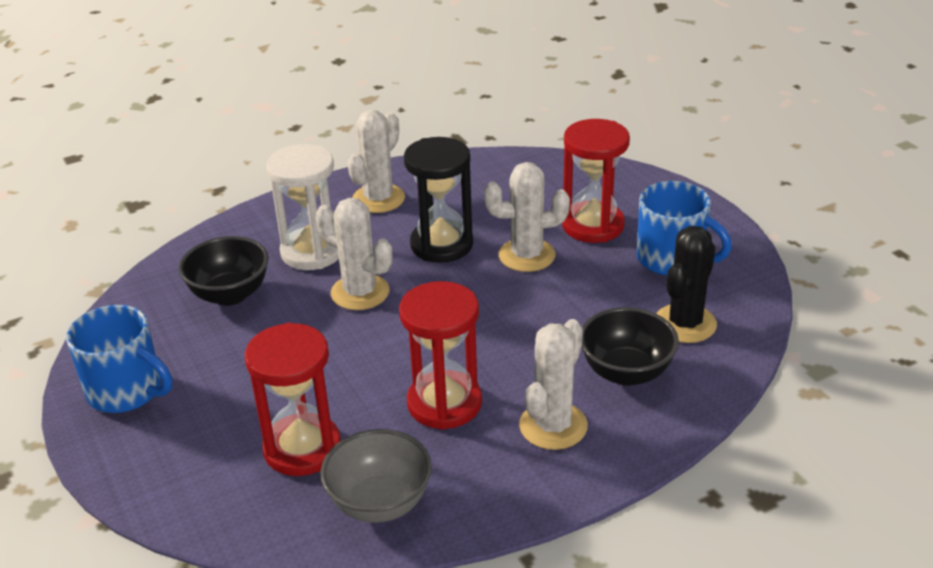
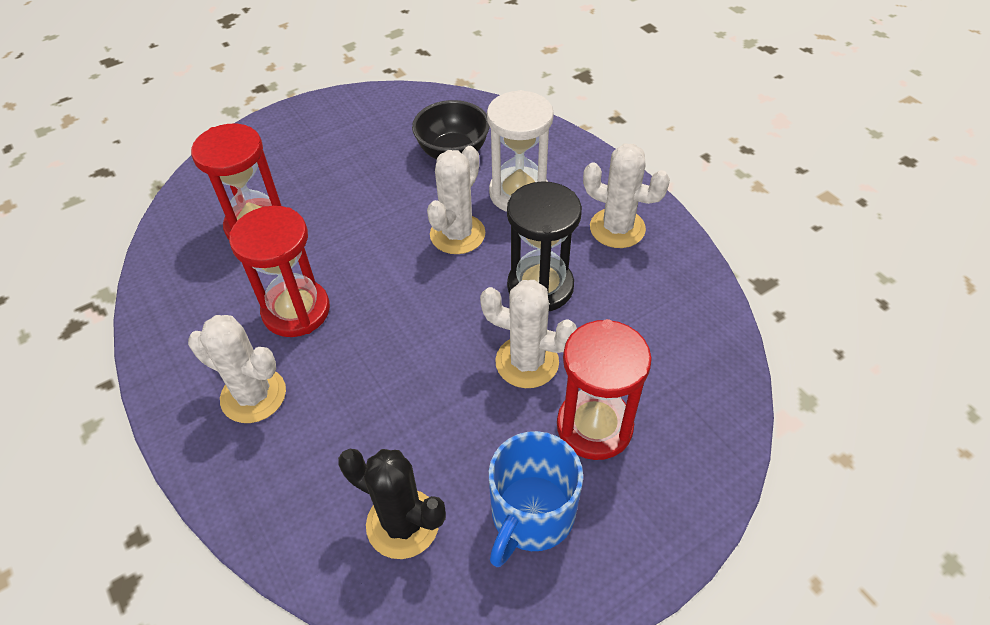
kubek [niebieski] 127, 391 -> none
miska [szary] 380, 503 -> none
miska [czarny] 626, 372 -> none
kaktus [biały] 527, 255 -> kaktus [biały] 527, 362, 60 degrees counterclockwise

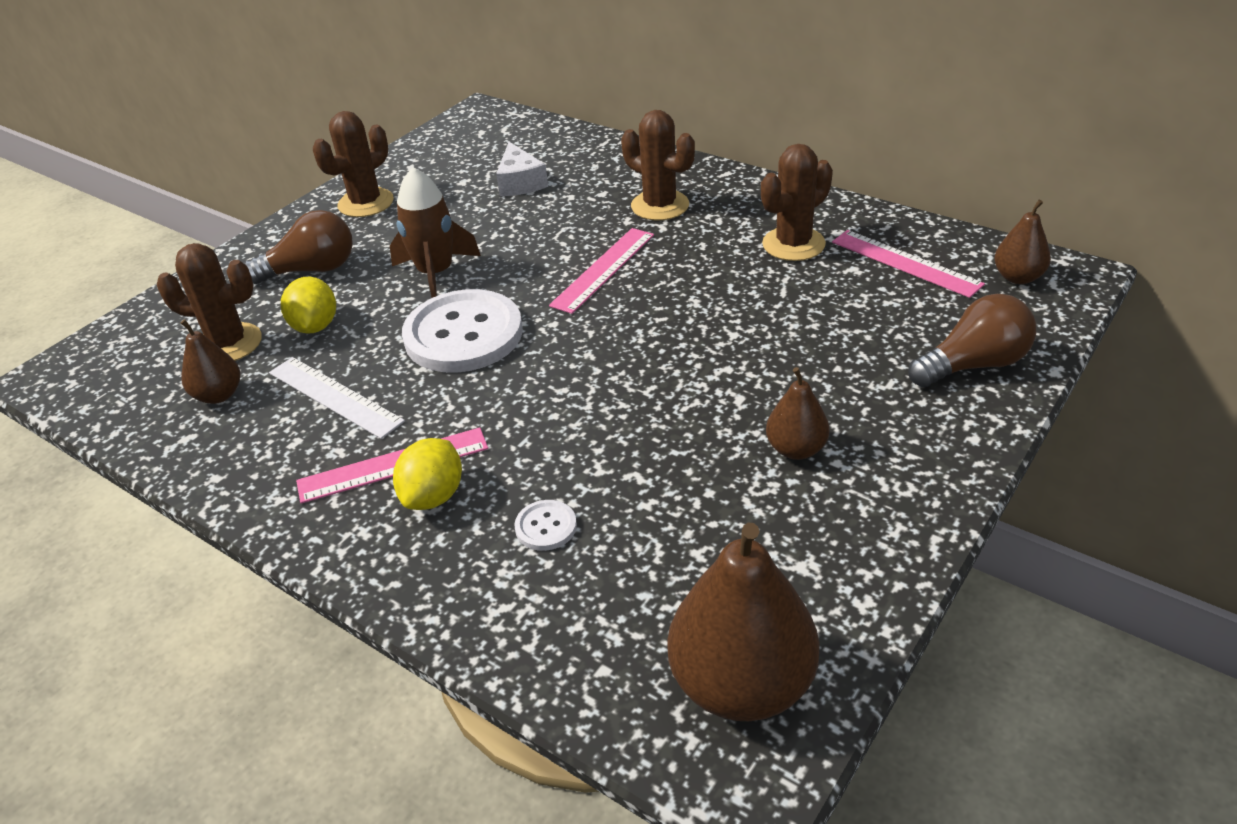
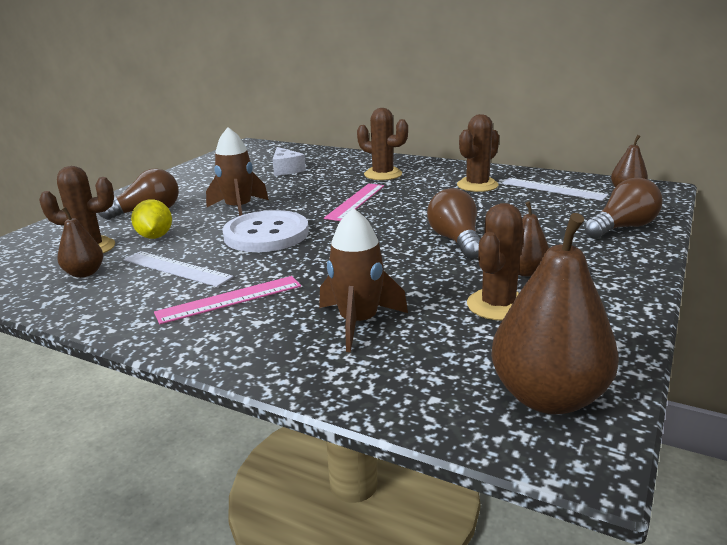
cytryna [żółty] 433, 496 -> none
none -> żarówka [brązowy] 456, 240
kaktus [brązowy] 366, 203 -> kaktus [brązowy] 498, 305, moved
guzik [biały] 546, 527 -> rakieta [brązowy] 358, 323
linijka [różowy] 905, 263 -> linijka [biały] 553, 189

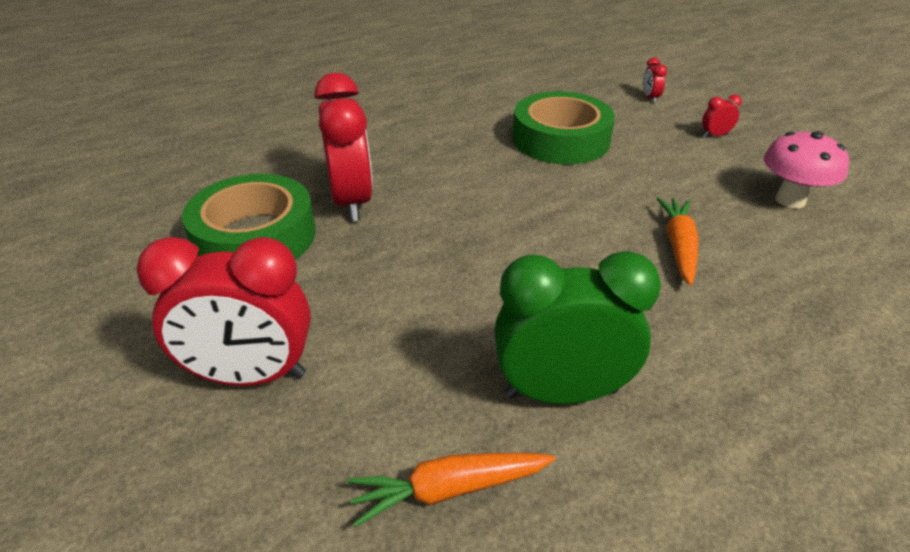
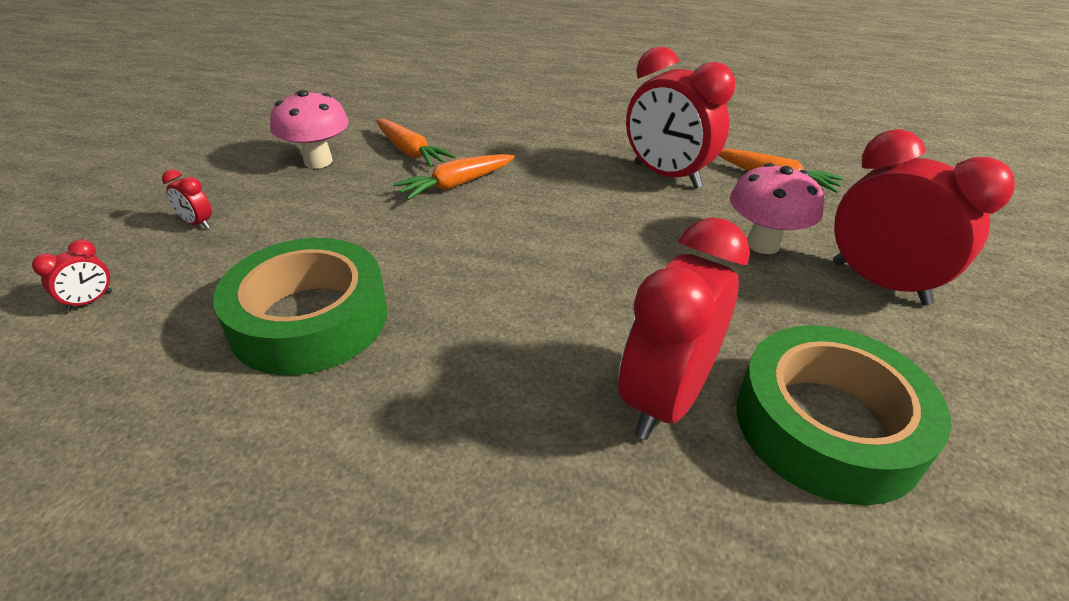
none -> marchewka [pomarańczowy] 410, 152
none -> grzyb [różowy] 763, 244
budzik [zielony] 561, 392 -> budzik [czerwony] 666, 175

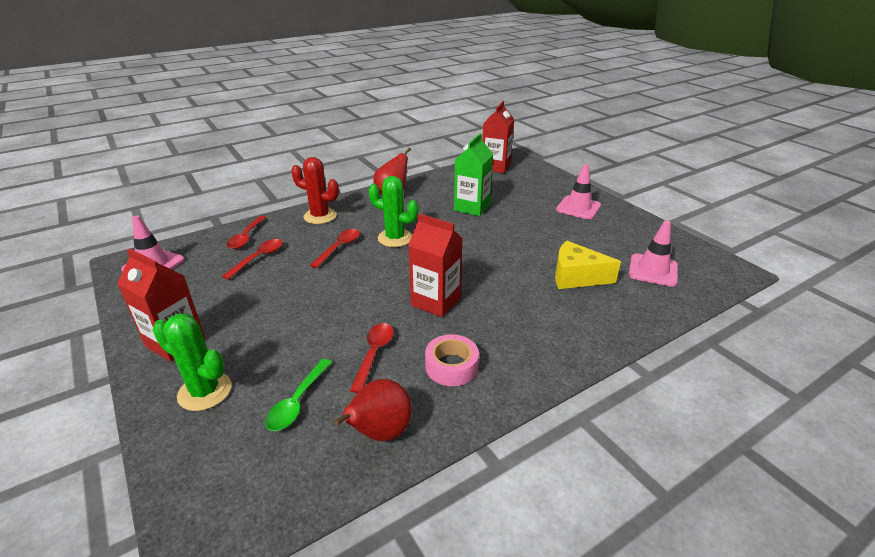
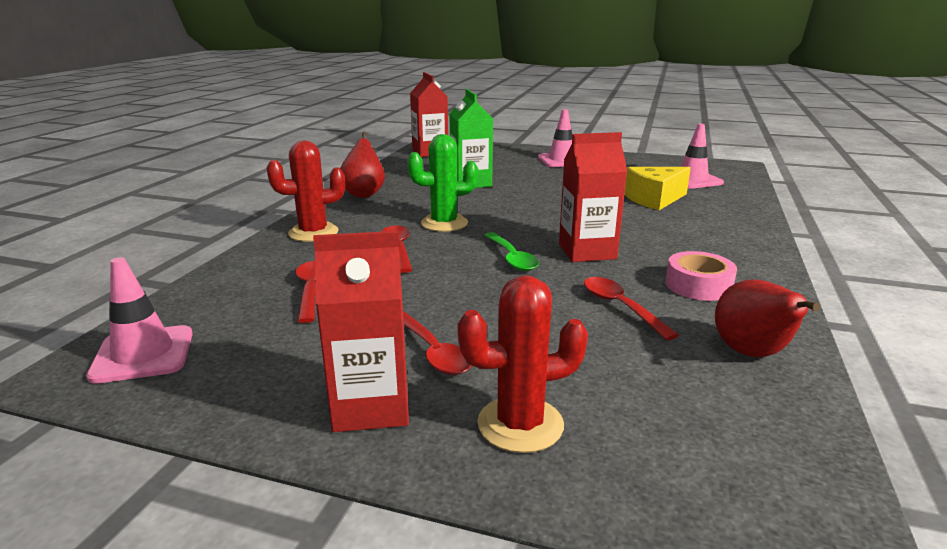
łyżka [czerwony] 246, 237 -> łyżka [czerwony] 432, 351, moved
łyżka [zielony] 298, 401 -> łyżka [zielony] 511, 258, moved
kaktus [zielony] 205, 391 -> kaktus [czerwony] 520, 424

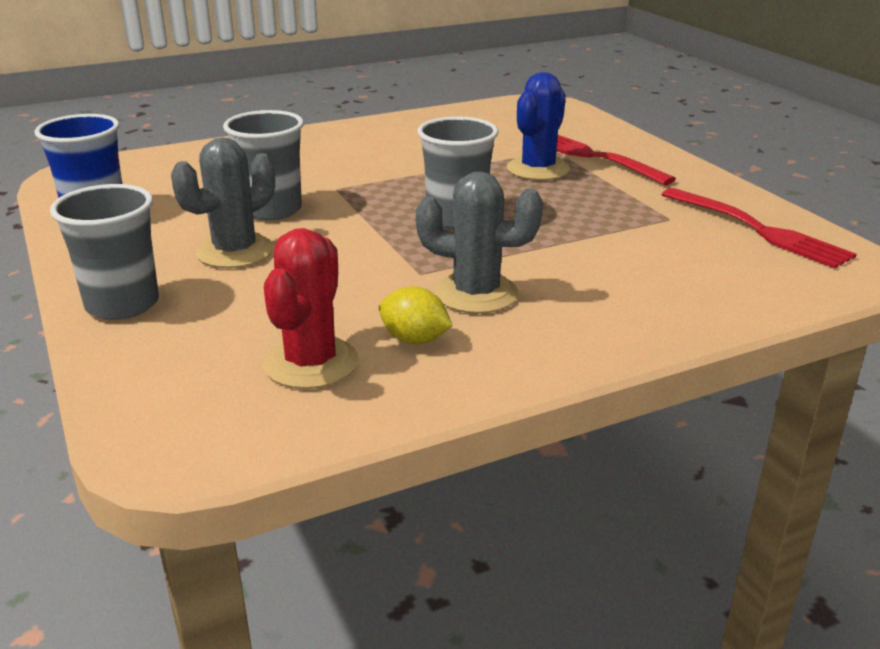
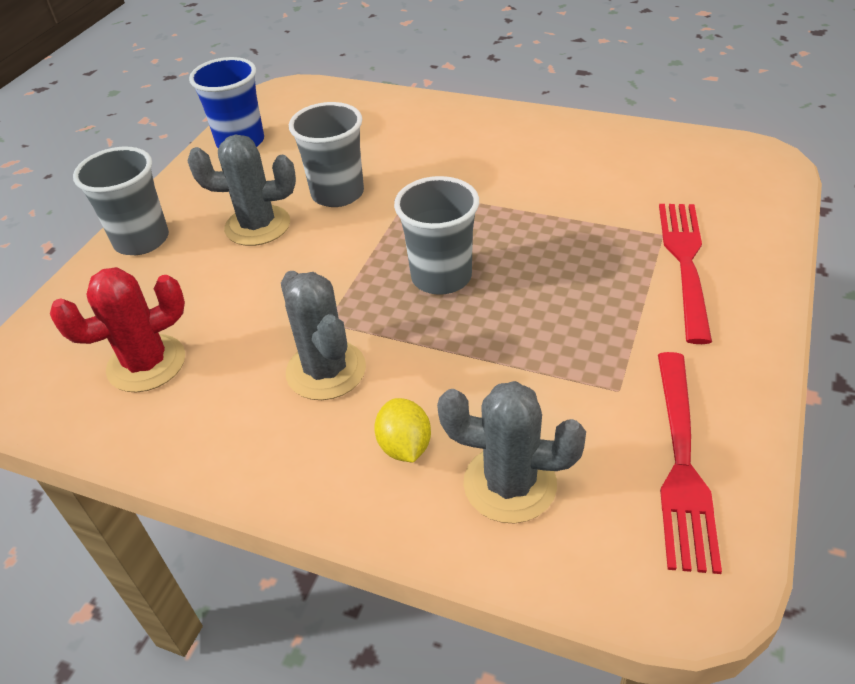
kaktus [niebieski] 538, 169 -> none
none -> kaktus [szary] 509, 484
cytryna [żółty] 414, 339 -> cytryna [żółty] 405, 446, moved

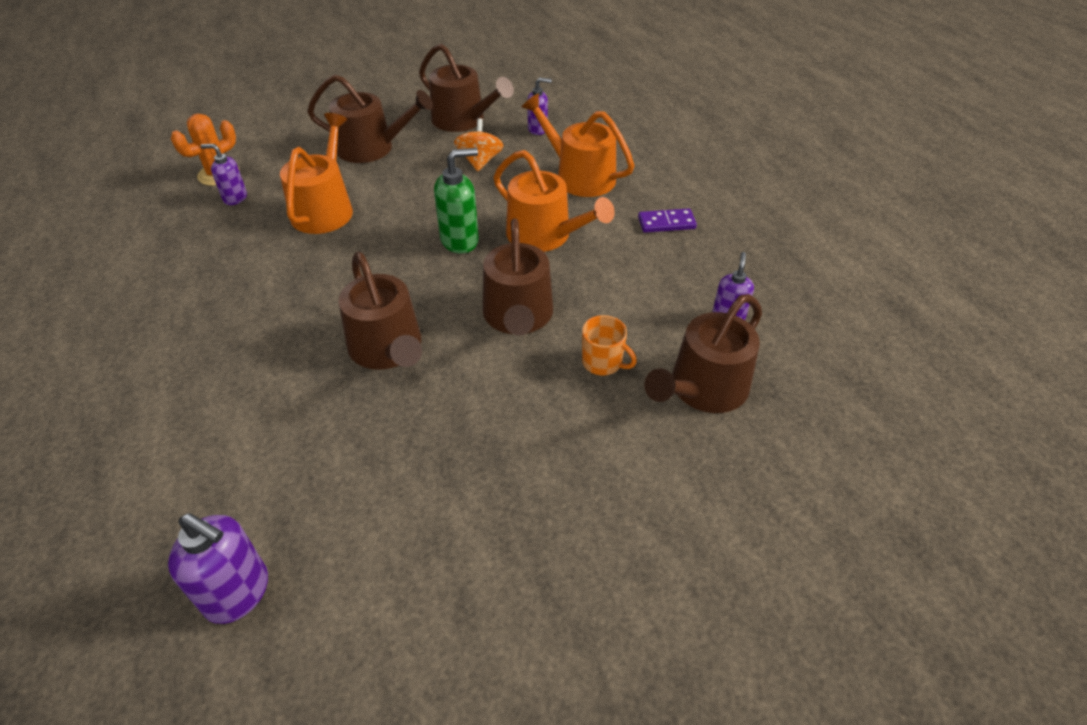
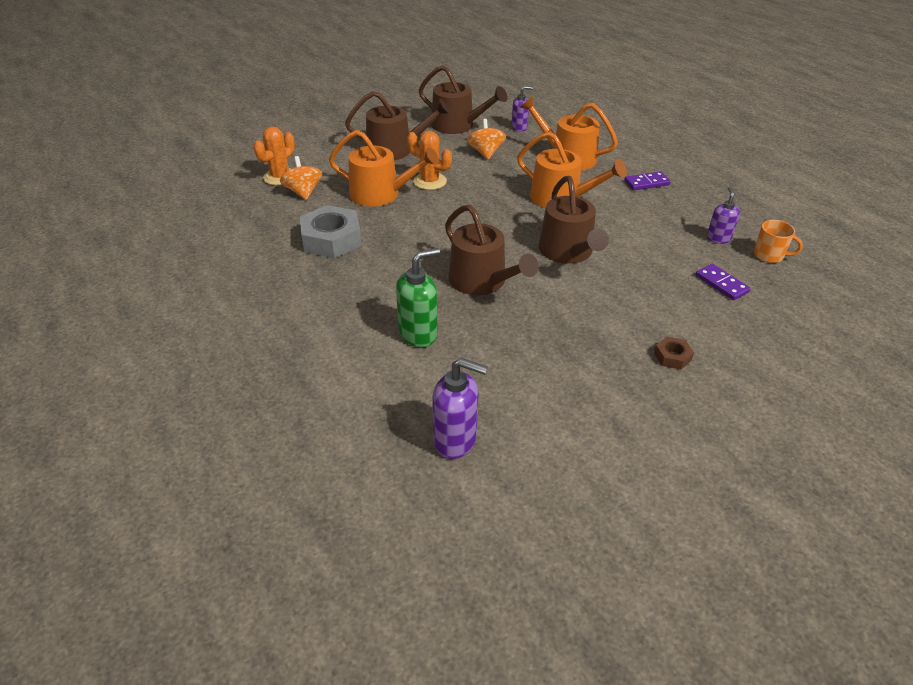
none -> nakrętka [szary] 331, 239
none -> kaktus [pomarańczowy] 430, 181
none -> nakrętka [brązowy] 672, 357
dozownik mydła [zielony] 460, 240 -> dozownik mydła [zielony] 418, 334, moved
kubek [pomarańczowy] 603, 362 -> kubek [pomarańczowy] 769, 255, moved
dozownik mydła [fioletowy] 235, 198 -> bączek [pomarańczowy] 303, 192
konewka [brązowy] 703, 389 -> kostka domina [fioletowy] 721, 284
konewka [pomarańczowy] 324, 209 -> konewka [pomarańczowy] 381, 194, 105 degrees clockwise

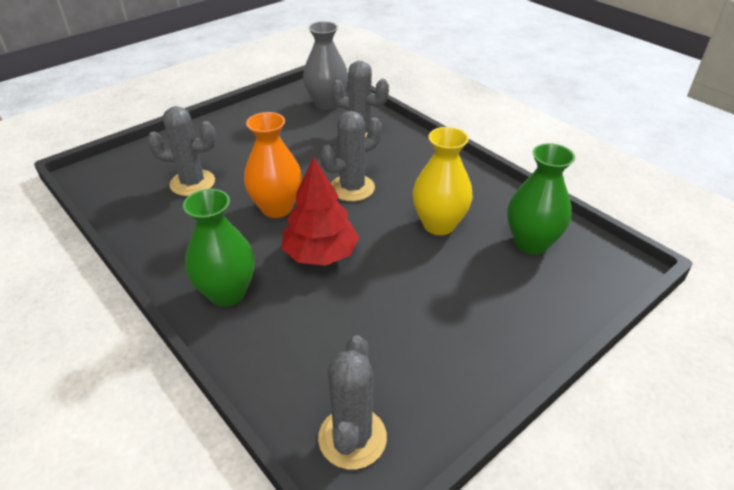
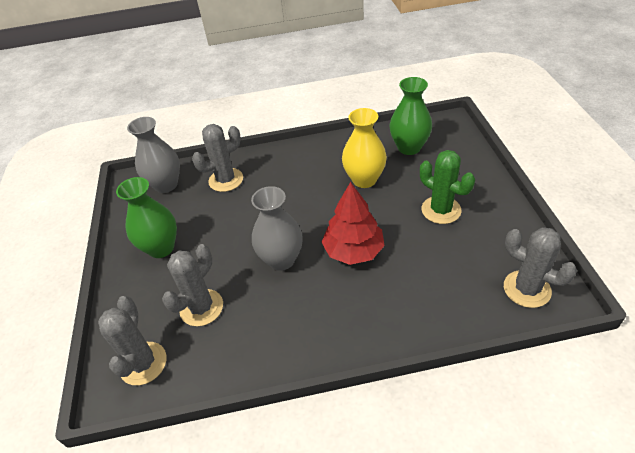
none -> kaktus [zielony] 441, 210
wazon [zielony] 227, 293 -> wazon [zielony] 161, 248, moved
kaktus [szary] 352, 188 -> kaktus [szary] 143, 363, moved
wazon [pomarańczowy] 277, 208 -> wazon [szary] 281, 259

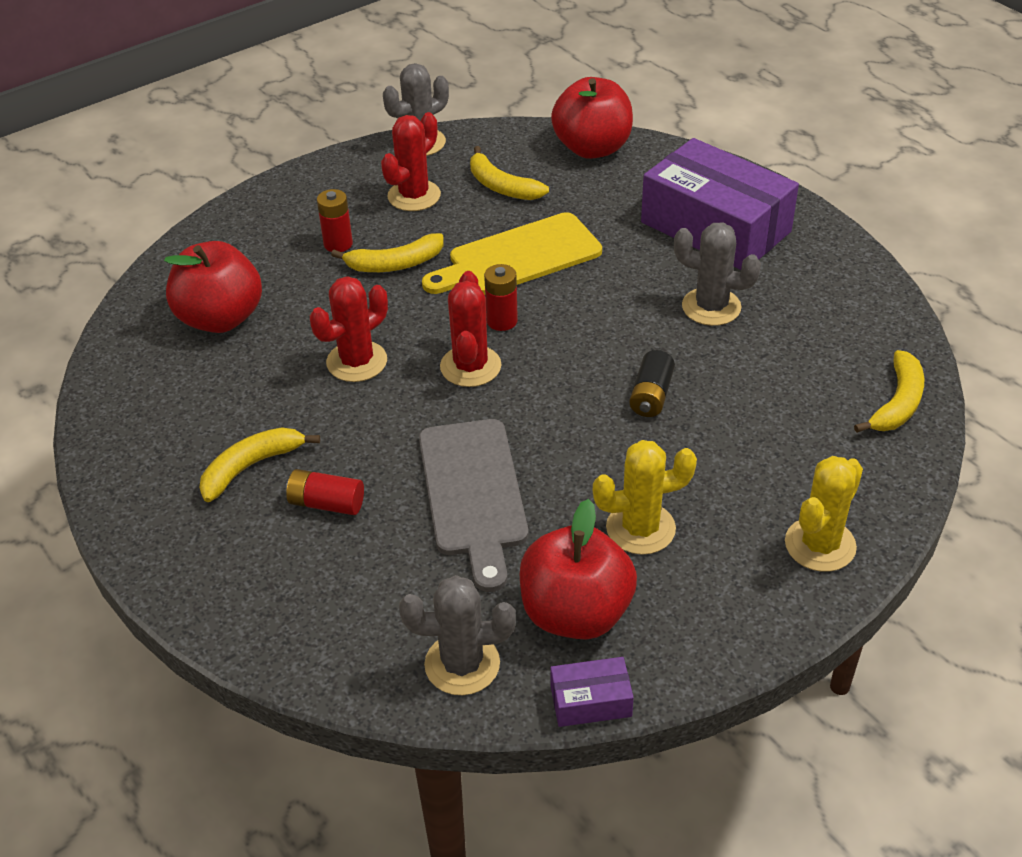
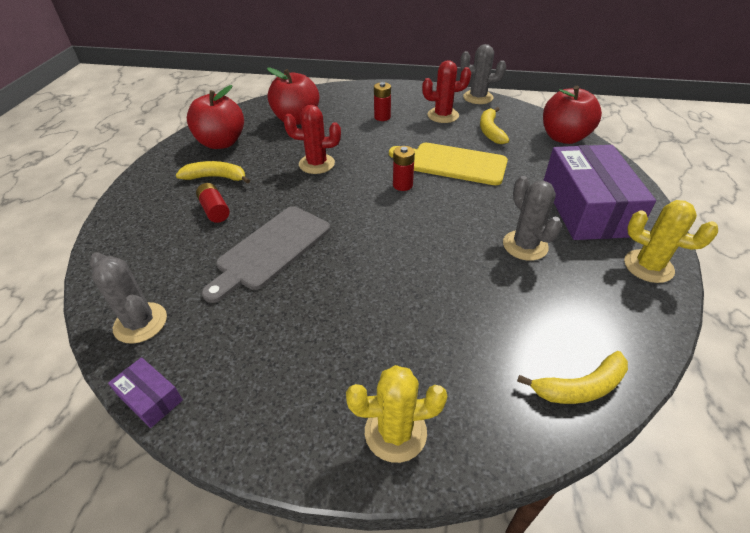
banan [żółty] 395, 264 -> none
kaktus [czerwony] 470, 366 -> none
bateria [czarny] 651, 395 -> none
jabłko [czerwony] 576, 613 -> jabłko [czerwony] 221, 143, moved
kaktus [żółty] 640, 528 -> kaktus [żółty] 648, 266, moved

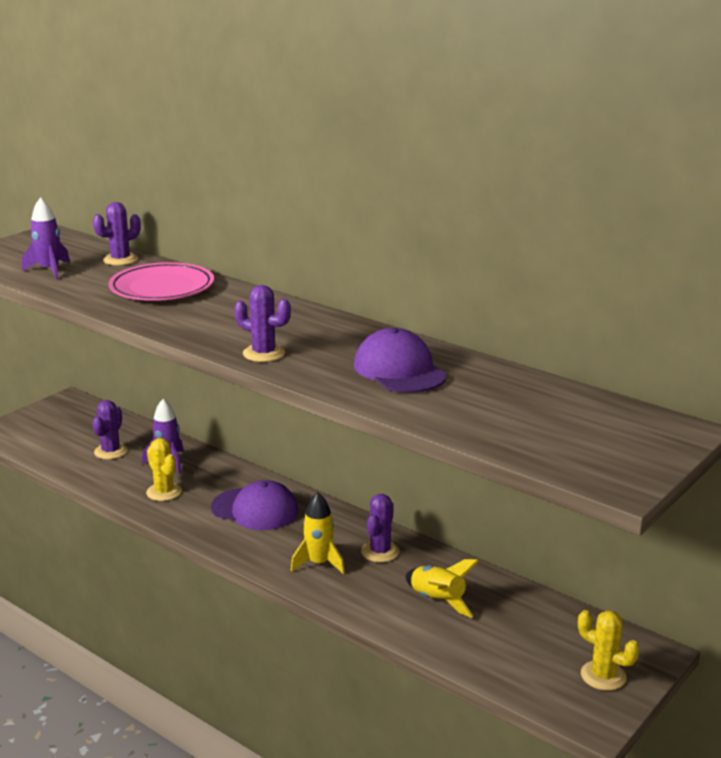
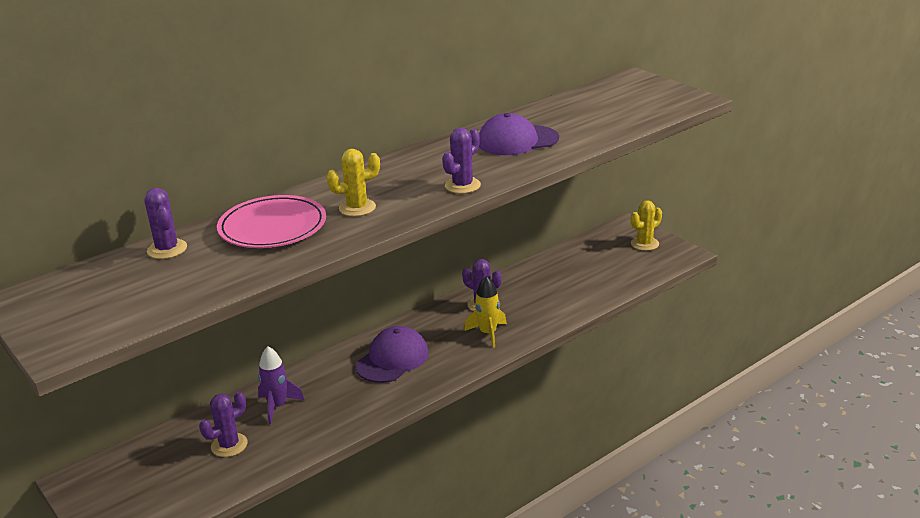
rakieta [fioletowy] 49, 270 -> none
rakieta [żółty] 437, 601 -> none
kaktus [żółty] 164, 492 -> kaktus [żółty] 357, 208, moved
kaktus [fioletowy] 111, 451 -> kaktus [fioletowy] 229, 445, 75 degrees counterclockwise

